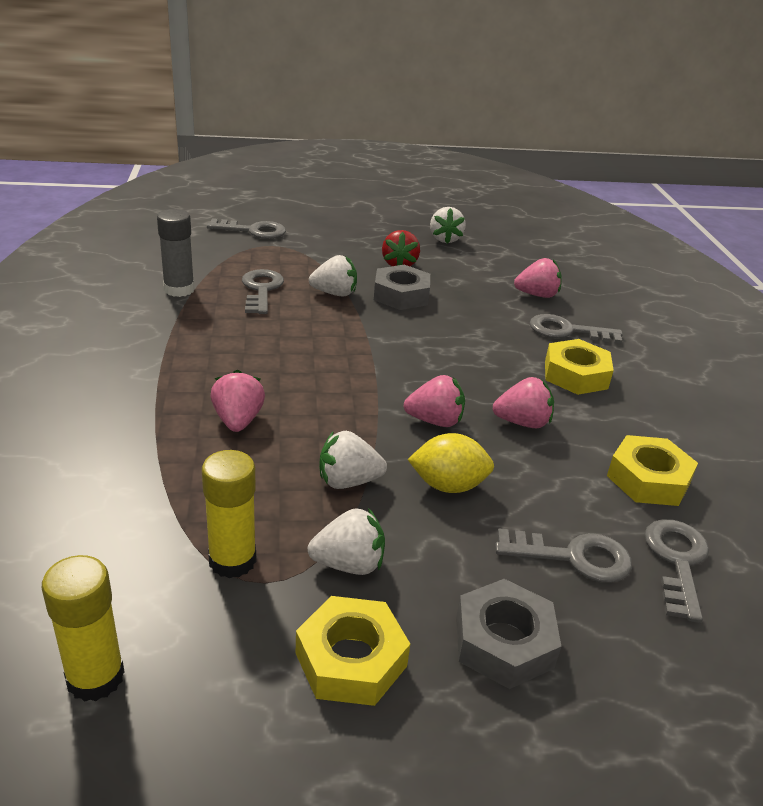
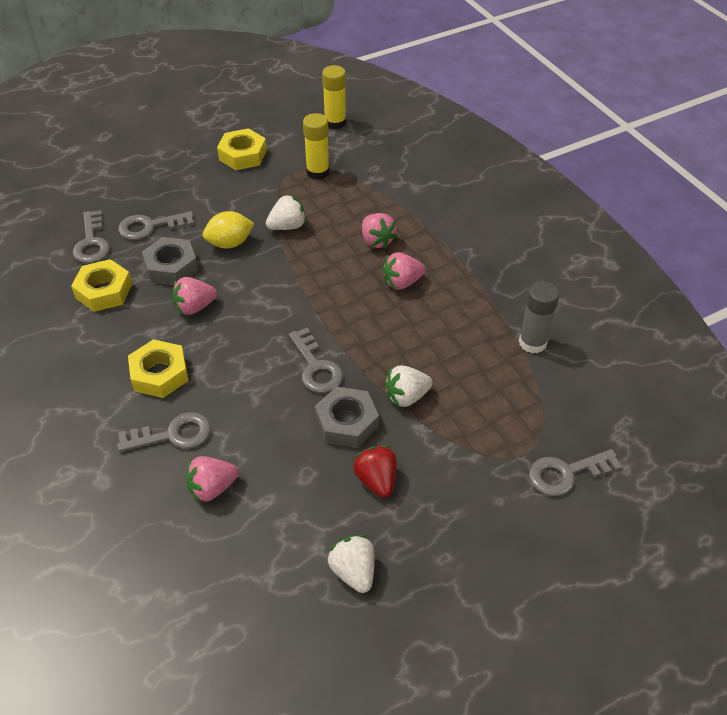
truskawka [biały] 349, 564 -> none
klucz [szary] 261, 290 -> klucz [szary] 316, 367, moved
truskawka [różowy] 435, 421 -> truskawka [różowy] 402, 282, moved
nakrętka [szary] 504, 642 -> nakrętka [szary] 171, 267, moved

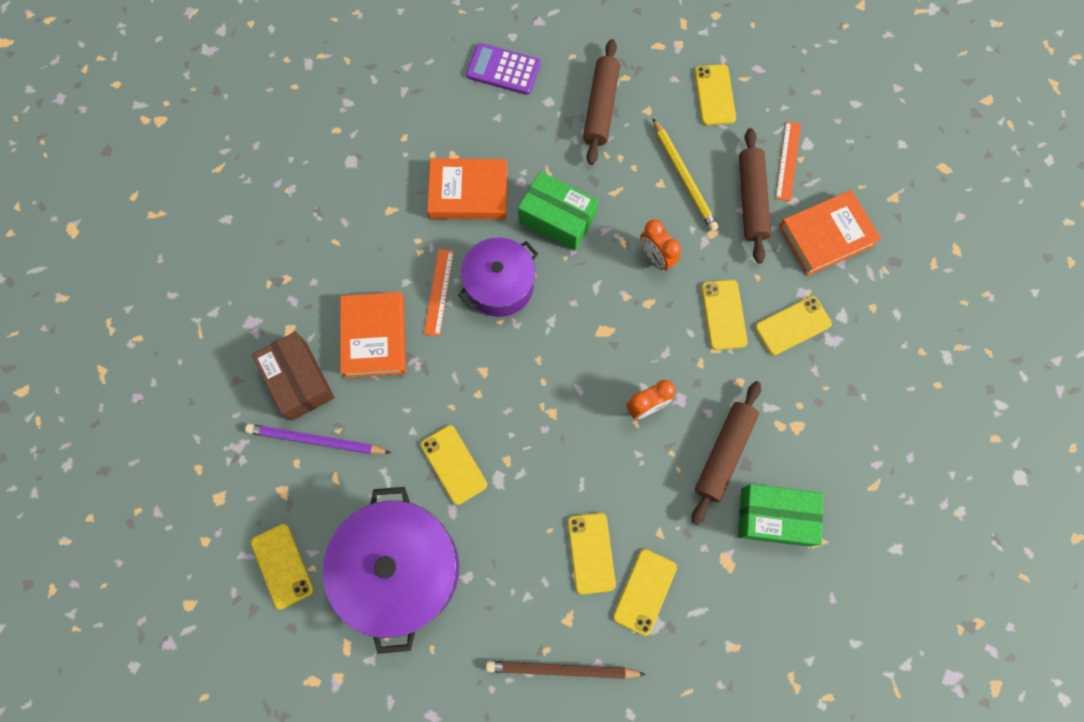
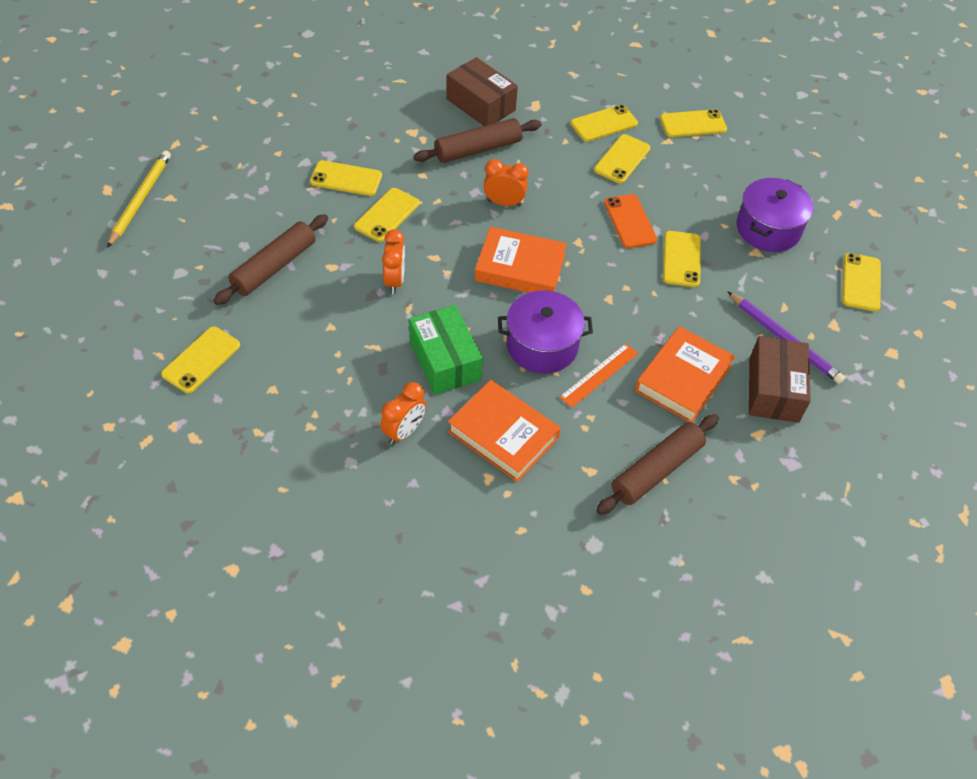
kalkulator [fioletowy] 503, 70 -> none
linijka [pomarańczowy] 788, 161 -> none
none -> budzik [pomarańczowy] 404, 431
none -> telefon [pomarańczowy] 630, 221
wałek do ciasta [brązowy] 600, 107 -> wałek do ciasta [brązowy] 657, 470, moved
ołówek [żółty] 684, 177 -> ołówek [żółty] 140, 199, moved
książka [pomarańczowy] 826, 235 -> książka [pomarańczowy] 520, 268, moved
ołówek [brązowy] 561, 670 -> telefon [żółty] 693, 124
pudełko [zielony] 775, 517 -> pudełko [brązowy] 481, 104
garnek [fioletowy] 400, 569 -> garnek [fioletowy] 768, 229, x0.63

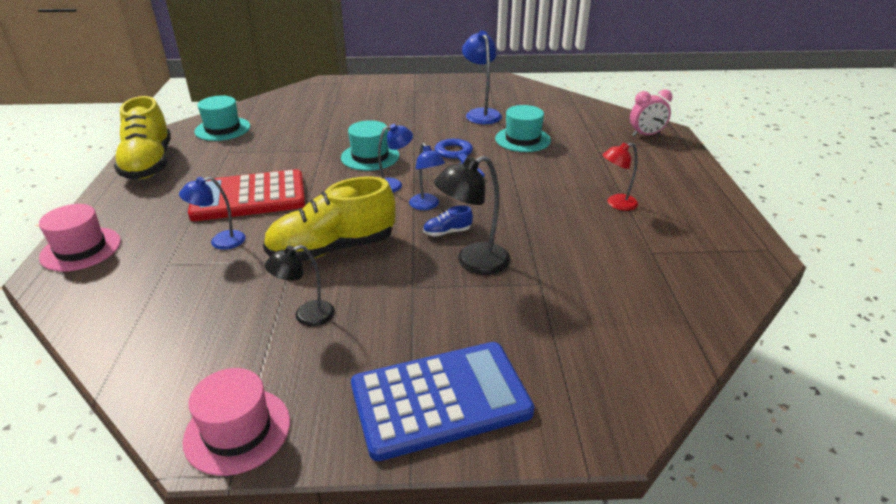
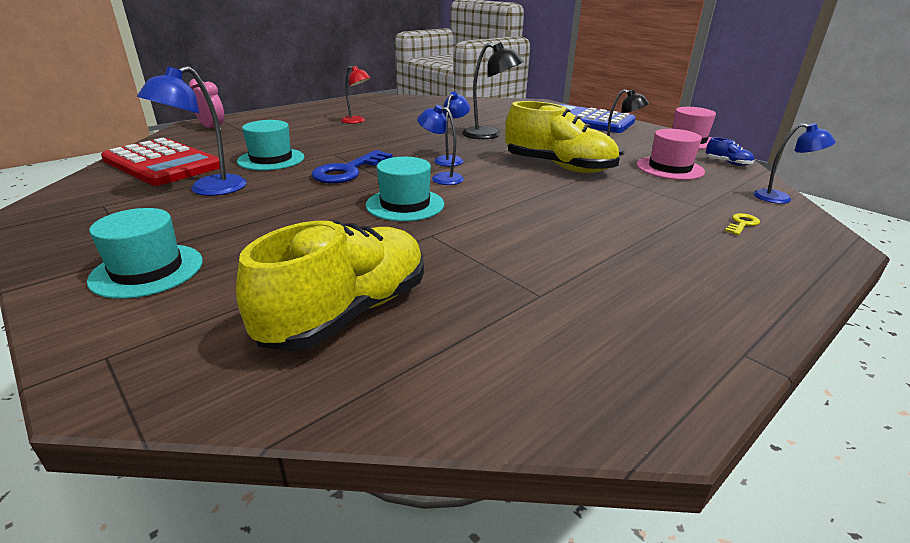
none -> klucz [żółty] 742, 224
kapelusz [różowy] 81, 249 -> kapelusz [różowy] 669, 168, moved
but [żółty] 149, 164 -> but [żółty] 347, 313, moved
lampka [niebieski] 220, 242 -> lampka [niebieski] 780, 198, moved
kalkulator [czerwony] 249, 197 -> kalkulator [czerwony] 162, 163, moved
kapelusz [turkusowy] 222, 129 -> kapelusz [turkusowy] 147, 270, moved
but [niebieski] 447, 232 -> but [niebieski] 727, 163, moved

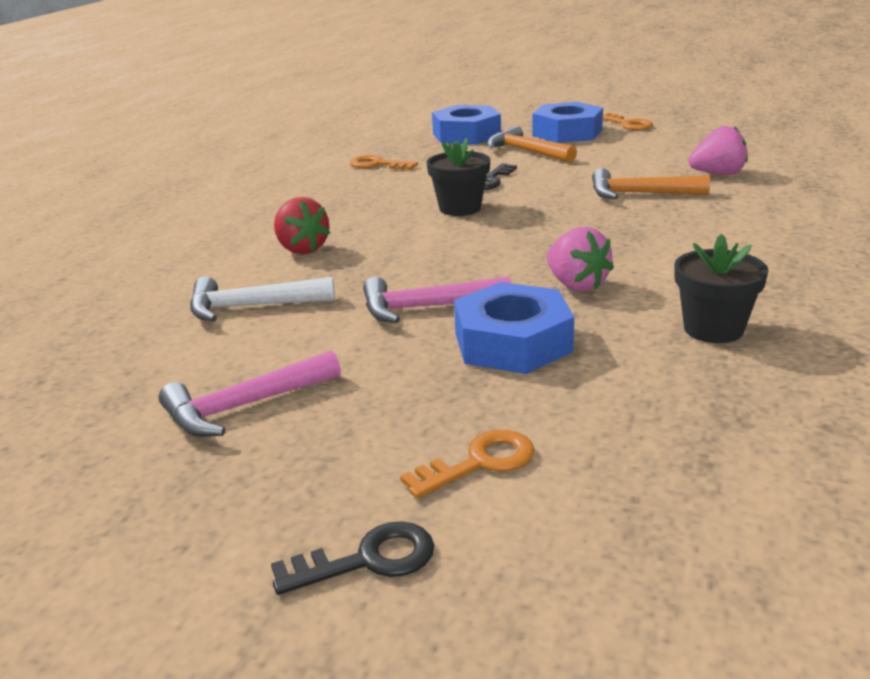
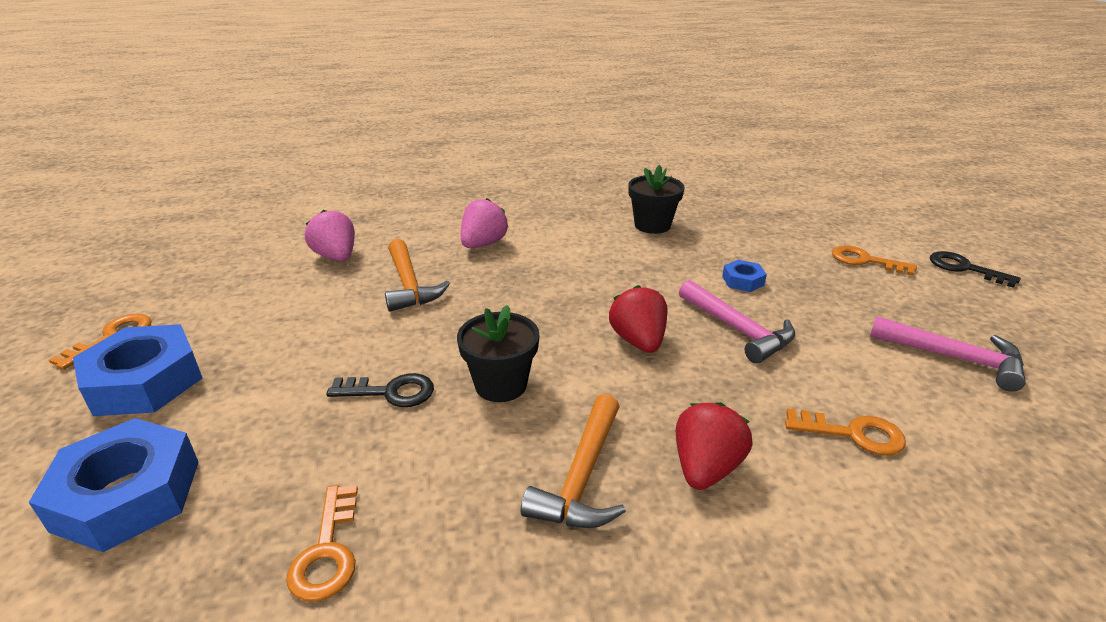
none -> truskawka [czerwony] 638, 341
młotek [pomarańczowy] 526, 151 -> młotek [pomarańczowy] 582, 477, moved
truskawka [różowy] 576, 285 -> truskawka [różowy] 483, 244, moved
młotek [biały] 252, 307 -> klucz [pomarańczowy] 852, 434
nakrętka [niebieski] 513, 342 -> nakrętka [niebieski] 743, 281, x0.47

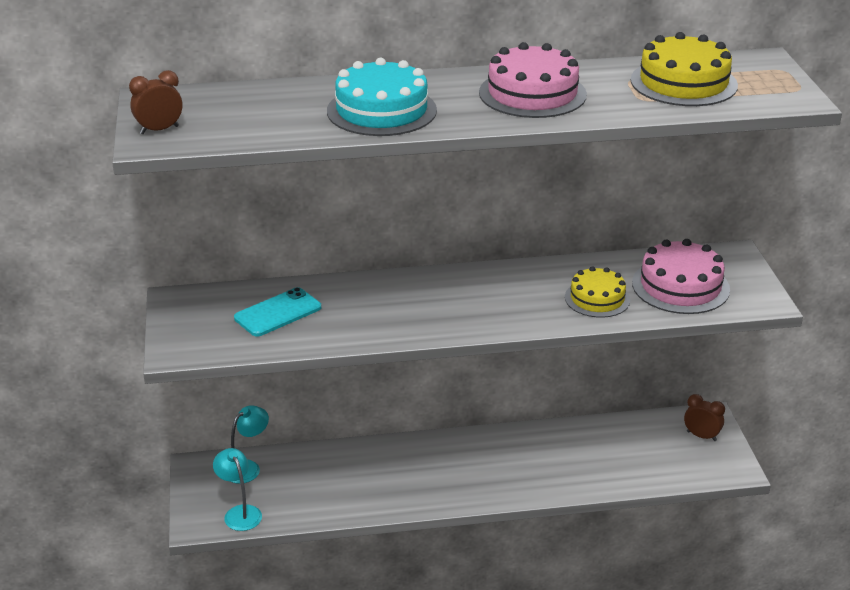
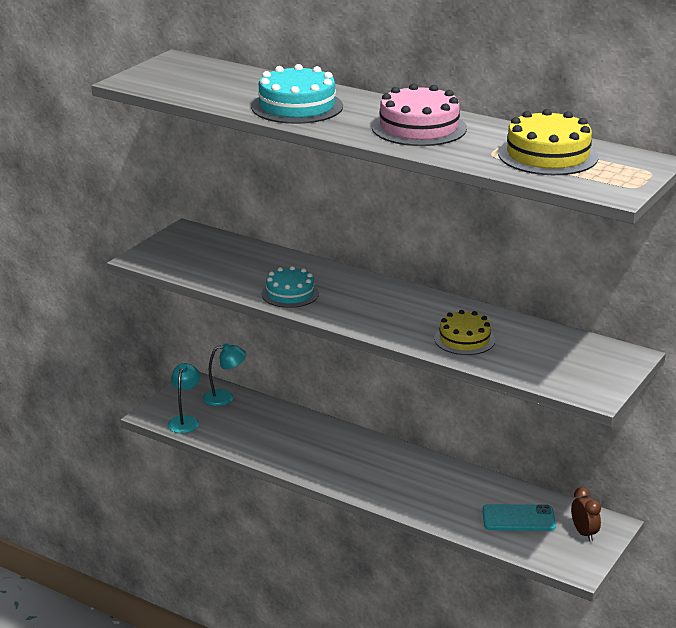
budzik [brązowy] 159, 130 -> none
tort [różowy] 680, 286 -> none
none -> tort [turkusowy] 290, 293
telefon [turkusowy] 278, 313 -> telefon [turkusowy] 518, 518, moved

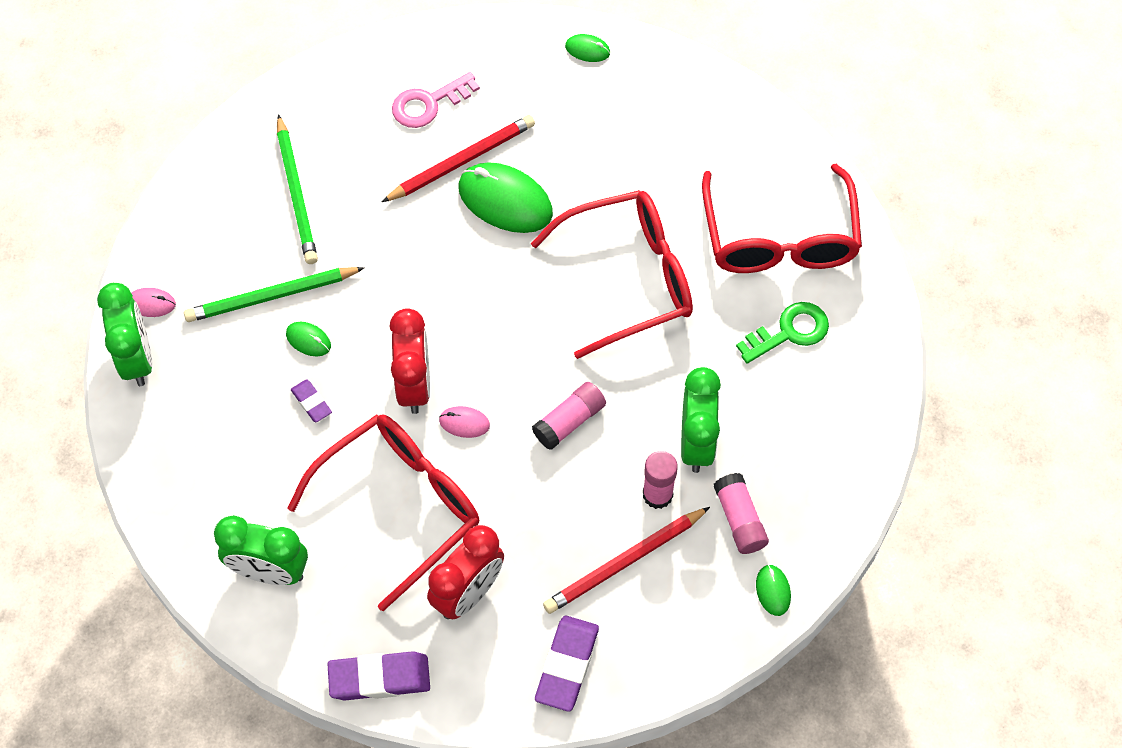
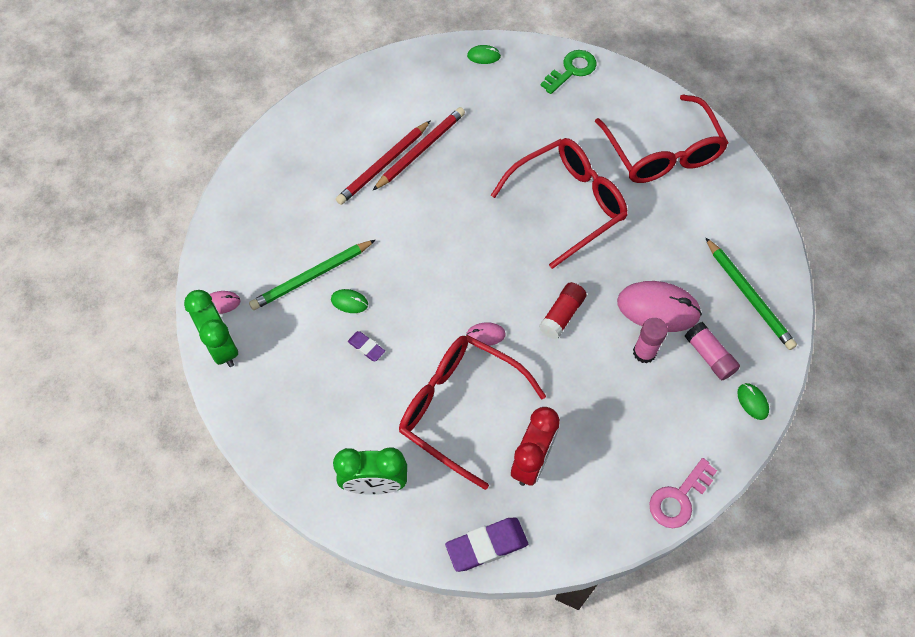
budzik [czerwony] 414, 385 -> none
myszka [zielony] 505, 201 -> none
gumka do mazania [fioletowy] 567, 665 -> none
ołówek [zielony] 296, 193 -> ołówek [zielony] 748, 295, moved
klucz [różowy] 429, 104 -> klucz [różowy] 679, 498, moved
ołówek [czerwony] 624, 562 -> ołówek [czerwony] 383, 164, moved
klucz [zielony] 789, 332 -> klucz [zielony] 571, 70, moved
budzik [zielony] 696, 443 -> myszka [różowy] 658, 308
klej w sztyfcie [różowy] 569, 421 -> klej w sztyfcie [czerwony] 562, 315
okulary [czerwony] 401, 505 -> okulary [czerwony] 459, 408, 90 degrees counterclockwise

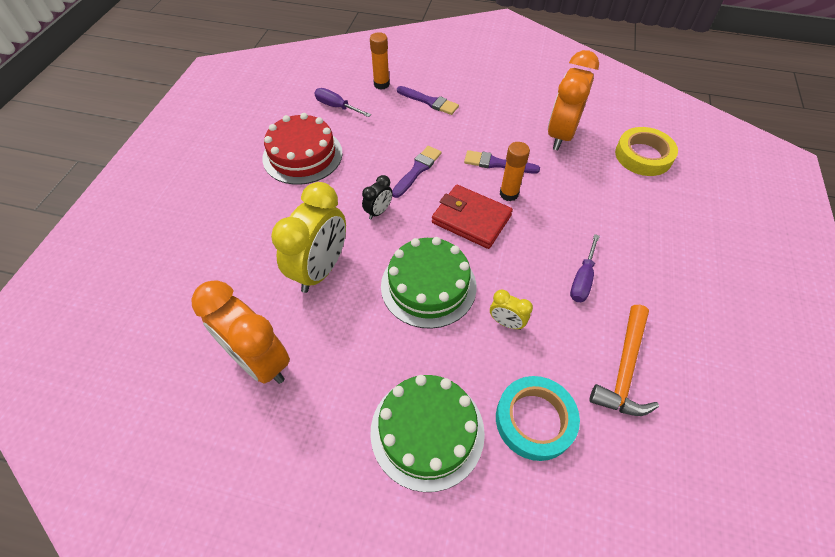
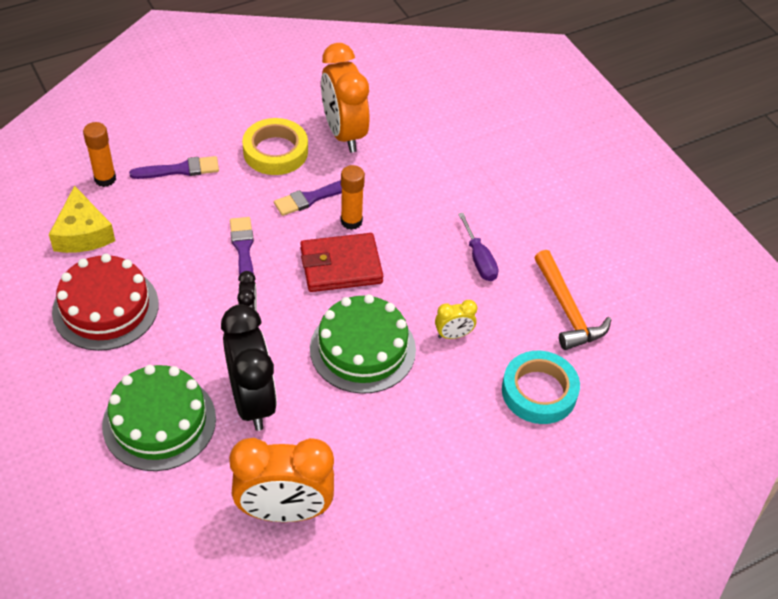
tort [zielony] 427, 431 -> tort [zielony] 159, 422, moved
taśma klejąca [żółty] 643, 156 -> taśma klejąca [żółty] 275, 151, moved
śrubokręt [fioletowy] 337, 107 -> ser [żółty] 82, 233
budzik [żółty] 321, 269 -> budzik [czarny] 252, 401

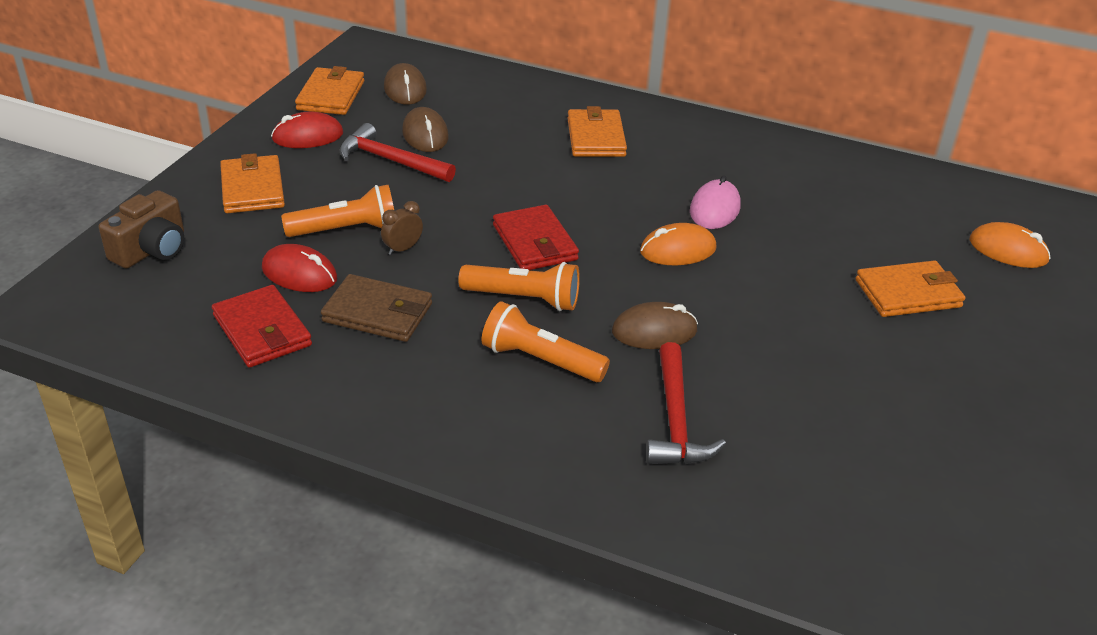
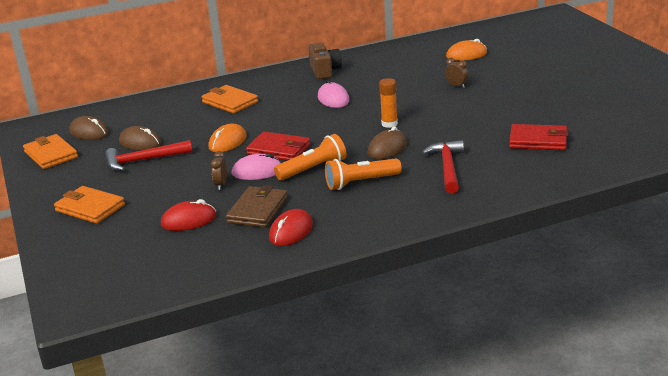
latarka [pomarańczowy] 346, 230 -> none
none -> myszka [różowy] 257, 171
none -> klej w sztyfcie [pomarańczowy] 389, 124
aparat fotograficzny [brązowy] 151, 249 -> aparat fotograficzny [brązowy] 324, 71, moved
portfel [czerwony] 262, 331 -> portfel [czerwony] 538, 141, moved
myszka [czerwony] 308, 136 -> myszka [czerwony] 291, 231, moved
myszka [pomarańczowy] 678, 250 -> myszka [pomarańczowy] 227, 142, moved
portfel [pomarańczowy] 908, 293 -> budzik [brązowy] 456, 86
portfel [brązowy] 378, 313 -> portfel [brązowy] 257, 210, 45 degrees counterclockwise
młotek [czerwony] 676, 419 -> młotek [czerwony] 447, 167, 135 degrees counterclockwise

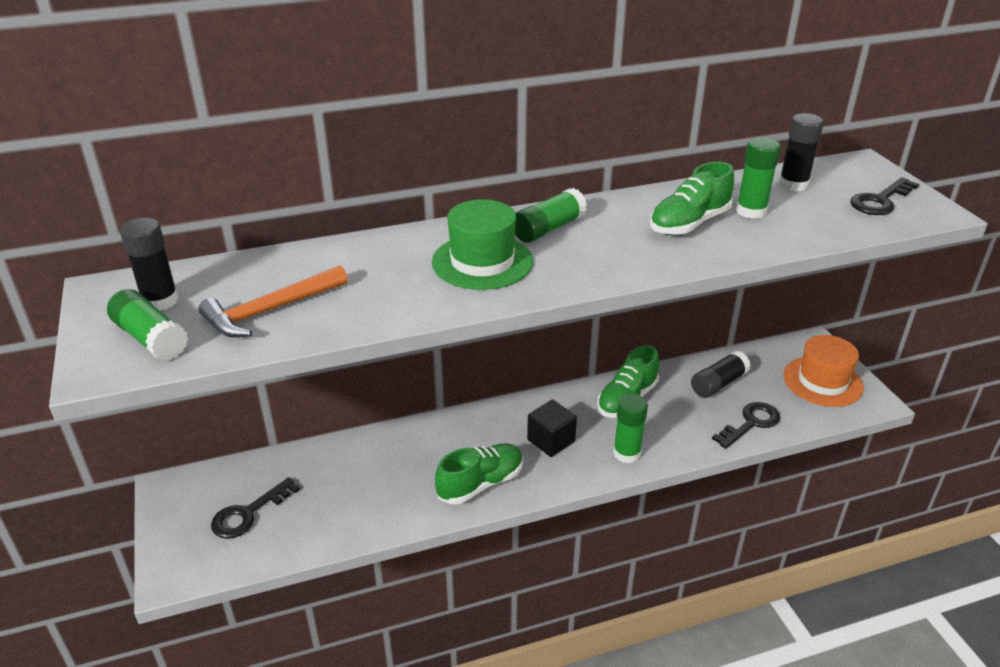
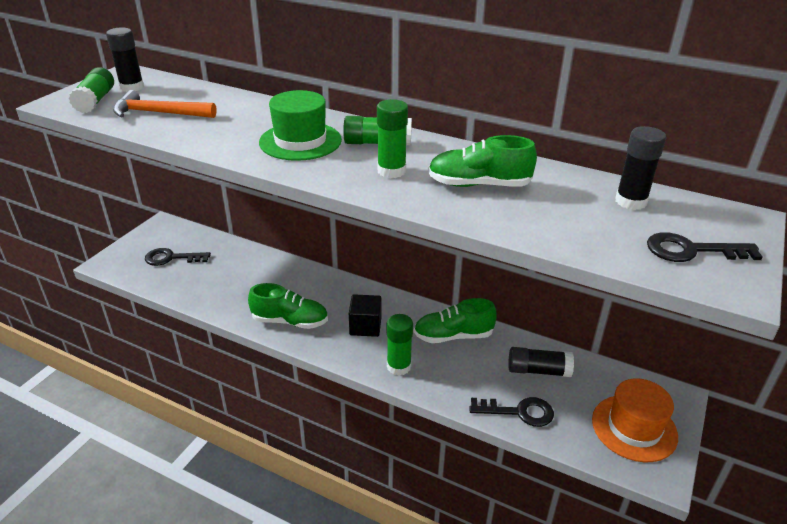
klej w sztyfcie [zielony] 751, 211 -> klej w sztyfcie [zielony] 391, 171, moved

